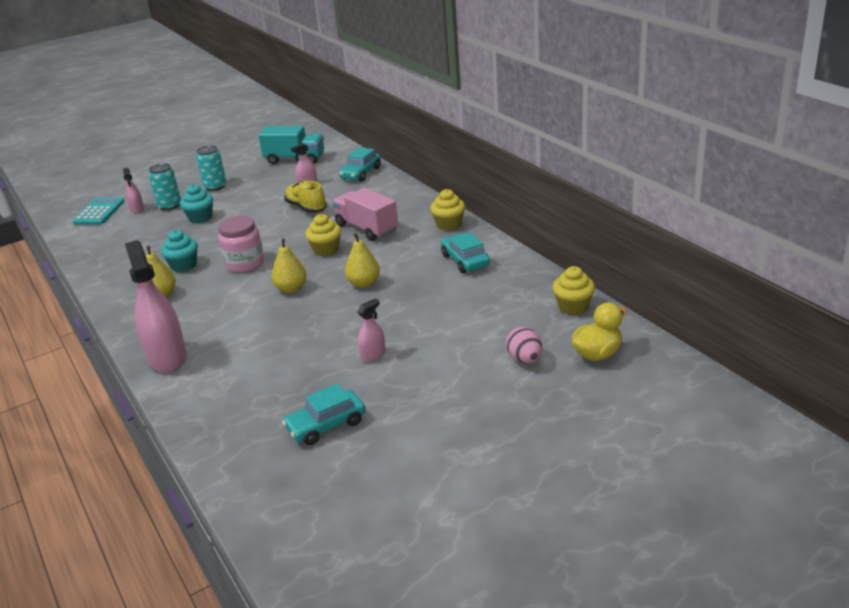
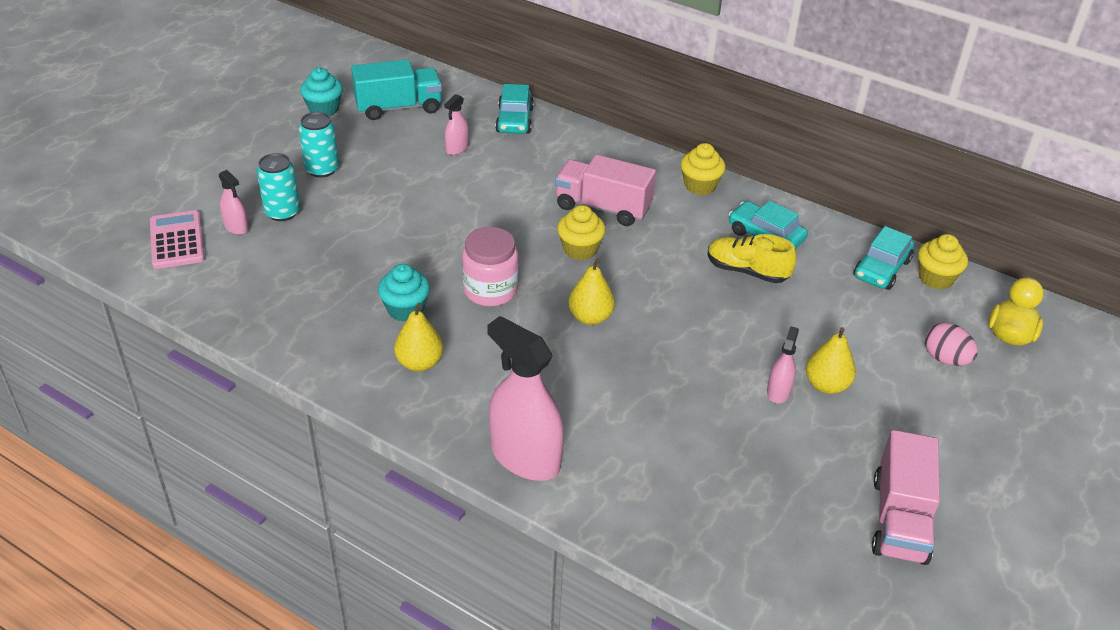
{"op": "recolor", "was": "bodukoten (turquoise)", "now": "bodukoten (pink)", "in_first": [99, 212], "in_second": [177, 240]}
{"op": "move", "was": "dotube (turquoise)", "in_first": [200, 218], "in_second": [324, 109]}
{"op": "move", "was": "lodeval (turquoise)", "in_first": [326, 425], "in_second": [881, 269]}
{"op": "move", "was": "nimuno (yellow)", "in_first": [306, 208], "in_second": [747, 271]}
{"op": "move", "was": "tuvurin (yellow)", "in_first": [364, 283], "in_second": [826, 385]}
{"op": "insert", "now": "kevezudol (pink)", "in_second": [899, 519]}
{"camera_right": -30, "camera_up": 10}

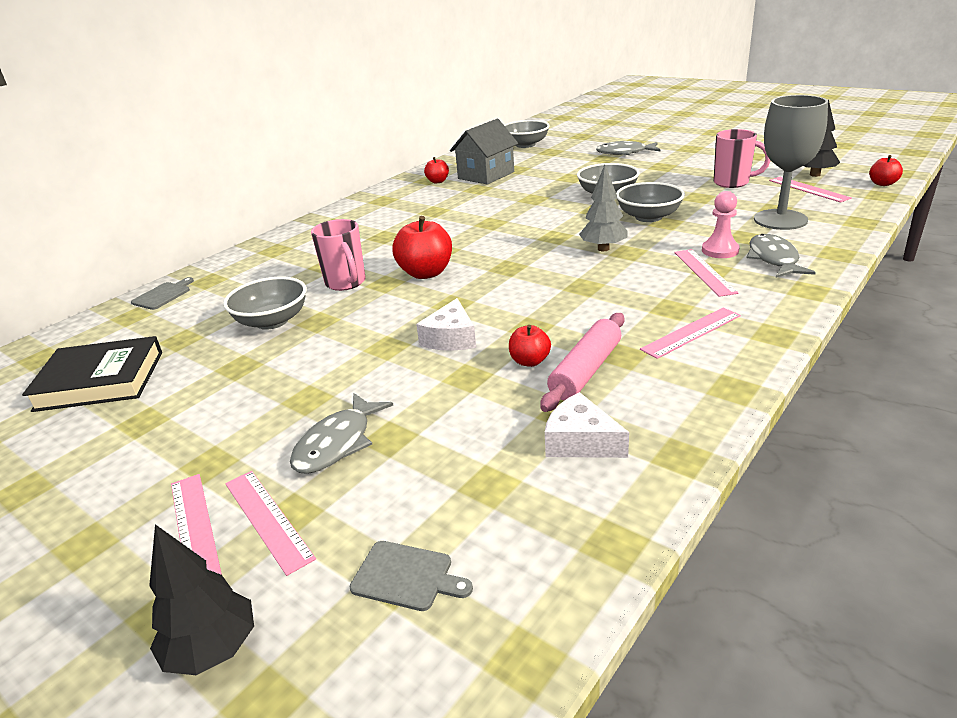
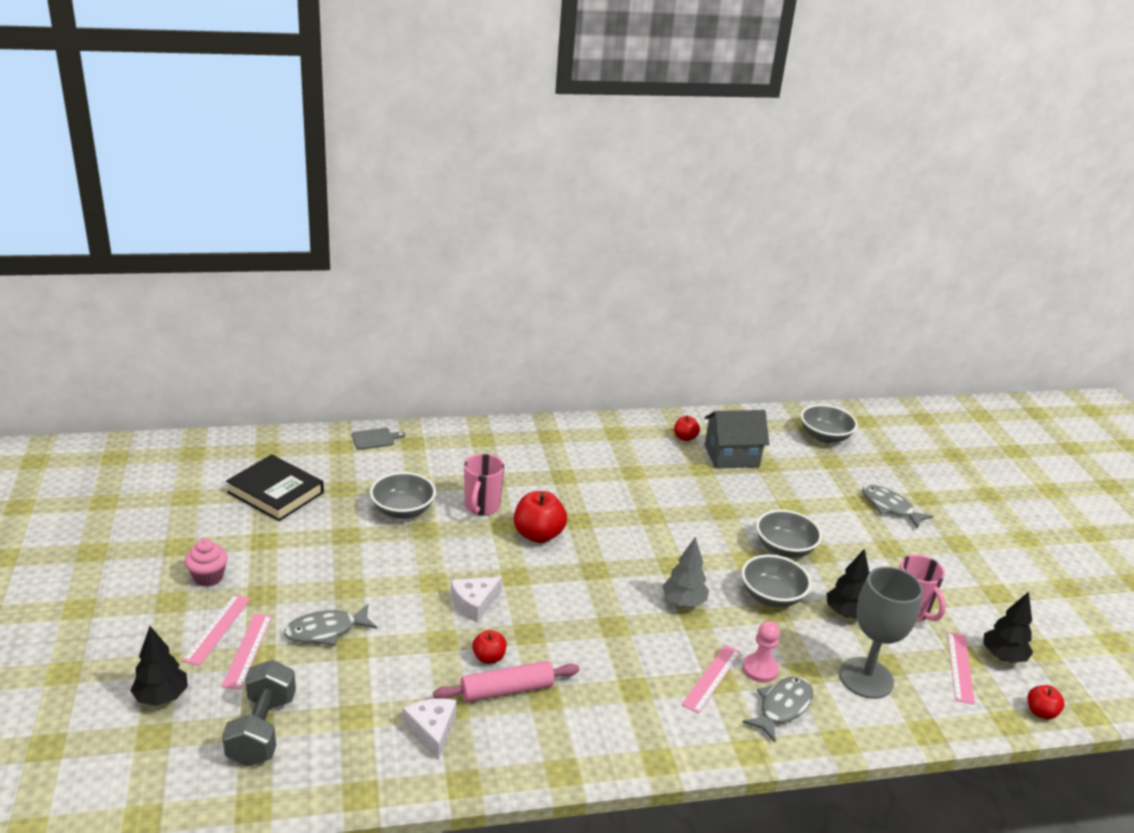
{"op": "replace", "was": "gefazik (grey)", "now": "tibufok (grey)", "in_first": [406, 576], "in_second": [262, 730]}
{"op": "delete", "was": "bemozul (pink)", "in_first": [691, 332]}
{"op": "insert", "now": "dotube (pink)", "in_second": [208, 577]}
{"op": "insert", "now": "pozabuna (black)", "in_second": [846, 613]}
{"camera_right": 35, "camera_up": 0}

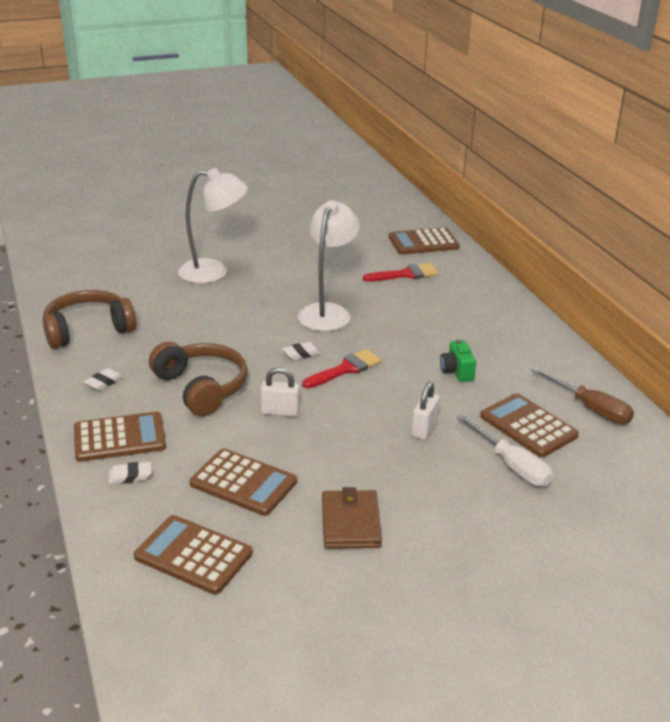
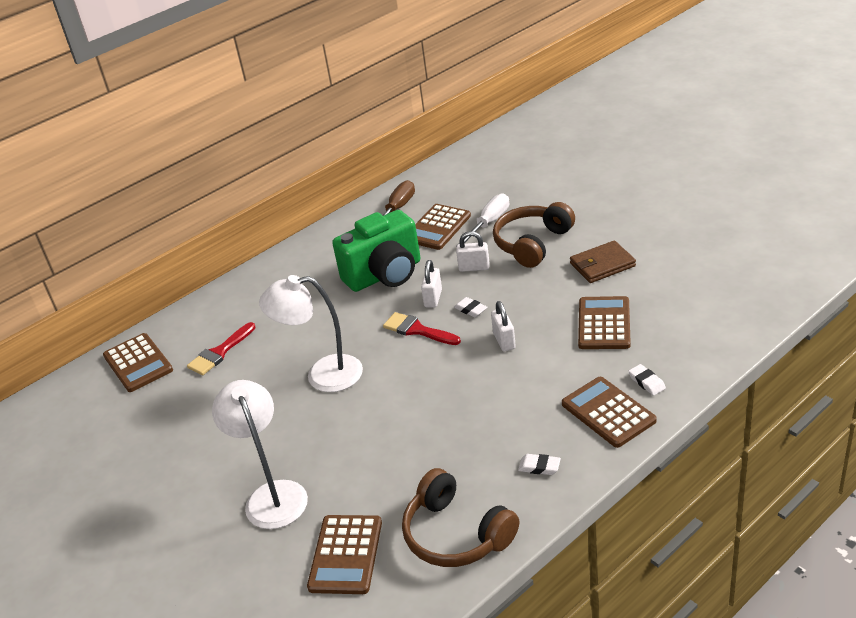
{"op": "move", "was": "bodukoten (brown)", "in_first": [193, 555], "in_second": [346, 555]}
{"op": "move", "was": "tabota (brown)", "in_first": [201, 388], "in_second": [532, 243]}
{"op": "move", "was": "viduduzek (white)", "in_first": [301, 354], "in_second": [470, 309]}
{"op": "rotate", "was": "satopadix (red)", "in_first": [405, 274], "in_second": [219, 352], "clockwise": -105}
{"op": "resize", "was": "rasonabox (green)", "in_first": [457, 372], "in_second": [385, 275], "ratio": 2.32}
{"op": "insert", "now": "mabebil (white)", "in_second": [433, 298]}
{"camera_right": -105, "camera_up": 5}

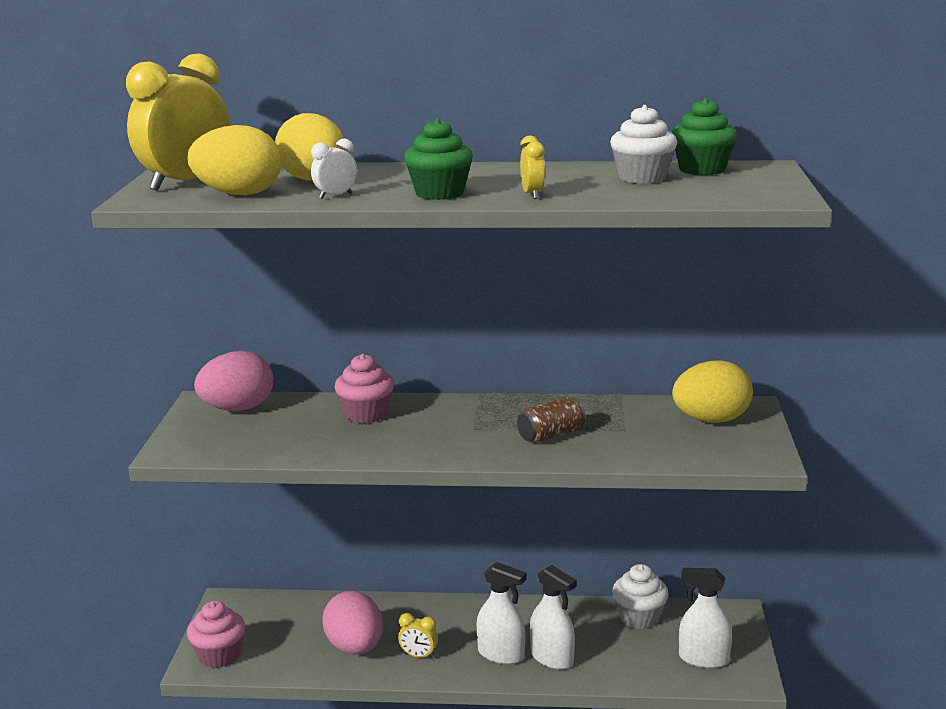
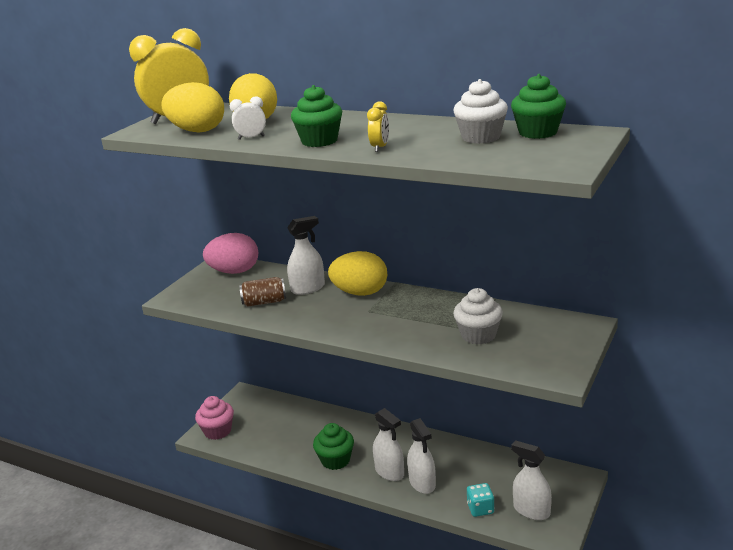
{"op": "delete", "was": "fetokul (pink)", "in_first": [355, 648]}
{"op": "replace", "was": "dotube (pink)", "now": "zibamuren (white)", "in_first": [366, 414], "in_second": [308, 288]}
{"op": "replace", "was": "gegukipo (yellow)", "now": "dotube (green)", "in_first": [418, 656], "in_second": [335, 460]}
{"op": "move", "was": "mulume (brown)", "in_first": [551, 435], "in_second": [264, 302]}
{"op": "move", "was": "dotube (white)", "in_first": [639, 617], "in_second": [478, 335]}
{"op": "move", "was": "fetokul (yellow)", "in_first": [711, 420], "in_second": [360, 293]}
{"op": "insert", "now": "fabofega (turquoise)", "in_second": [480, 508]}
{"camera_right": 25, "camera_up": 5}

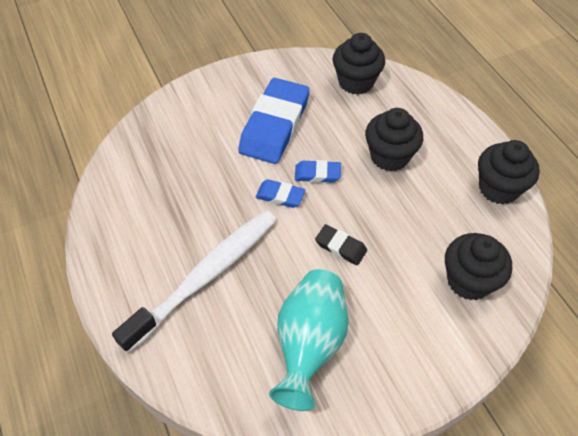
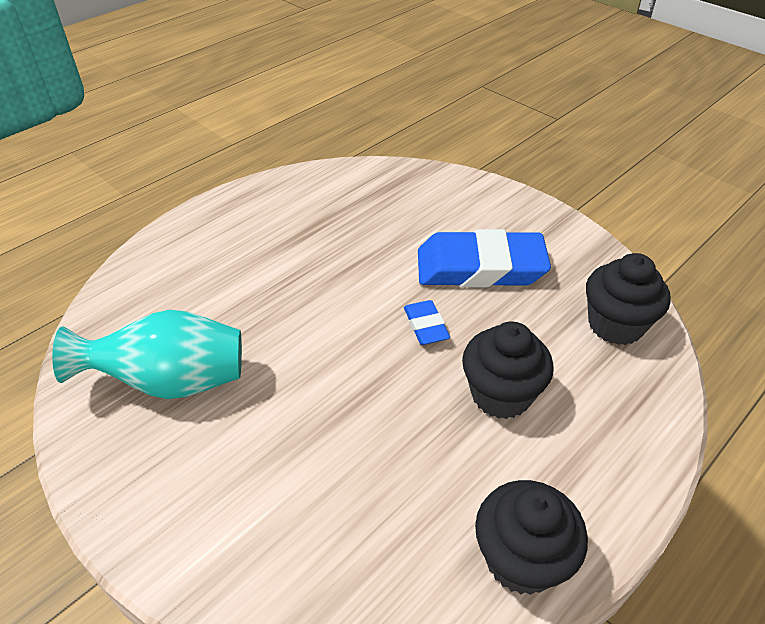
{"op": "delete", "was": "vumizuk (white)", "in_first": [205, 277]}
{"op": "delete", "was": "viduduzek (blue)", "in_first": [280, 196]}
{"op": "delete", "was": "viduduzek (black)", "in_first": [340, 247]}
{"op": "delete", "was": "dotube (black)", "in_first": [469, 280]}
{"camera_right": 70, "camera_up": -10}

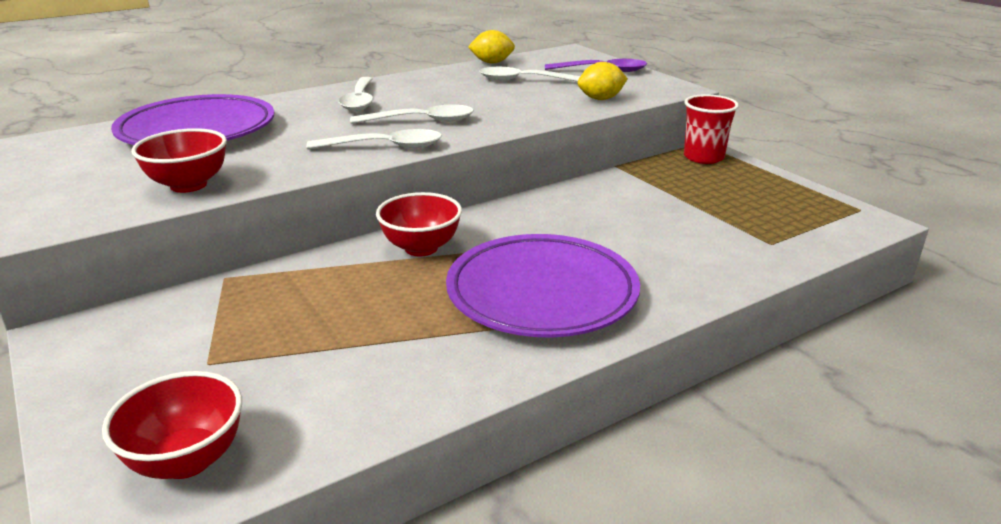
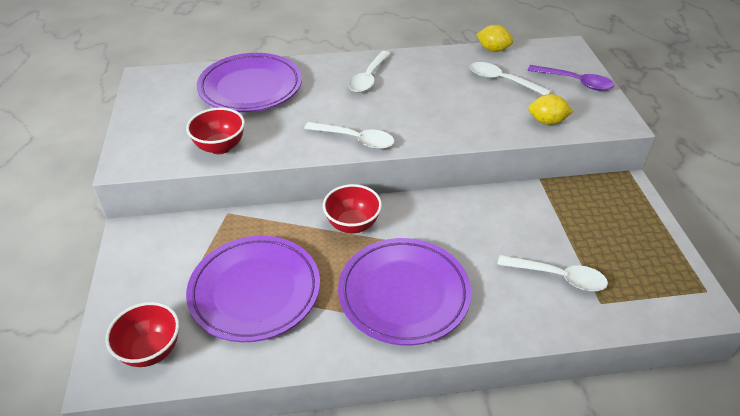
{"op": "move", "was": "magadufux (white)", "in_first": [422, 121], "in_second": [558, 277]}
{"op": "delete", "was": "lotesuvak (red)", "in_first": [703, 157]}
{"op": "insert", "now": "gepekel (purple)", "in_second": [255, 291]}
{"camera_right": 25, "camera_up": 15}

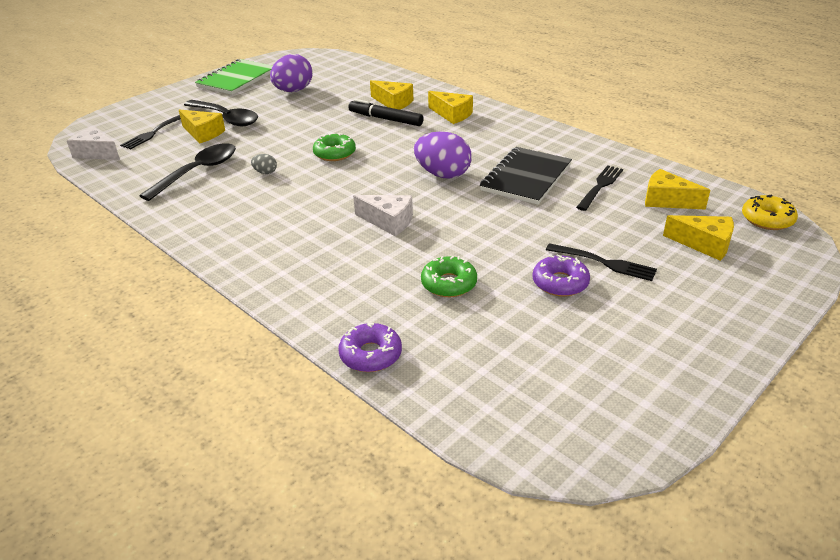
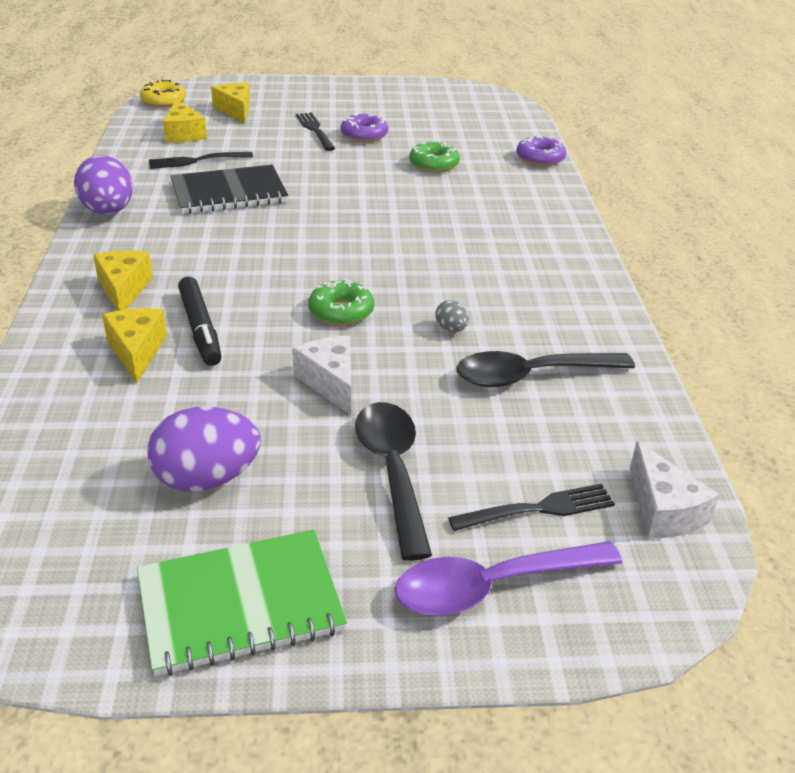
{"op": "delete", "was": "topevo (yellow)", "in_first": [203, 133]}
{"op": "move", "was": "topevo (white)", "in_first": [389, 221], "in_second": [330, 382]}
{"op": "move", "was": "fetokul (purple)", "in_first": [443, 174], "in_second": [108, 212]}
{"op": "insert", "now": "magadufux (purple)", "in_second": [491, 586]}
{"camera_right": -140, "camera_up": 0}

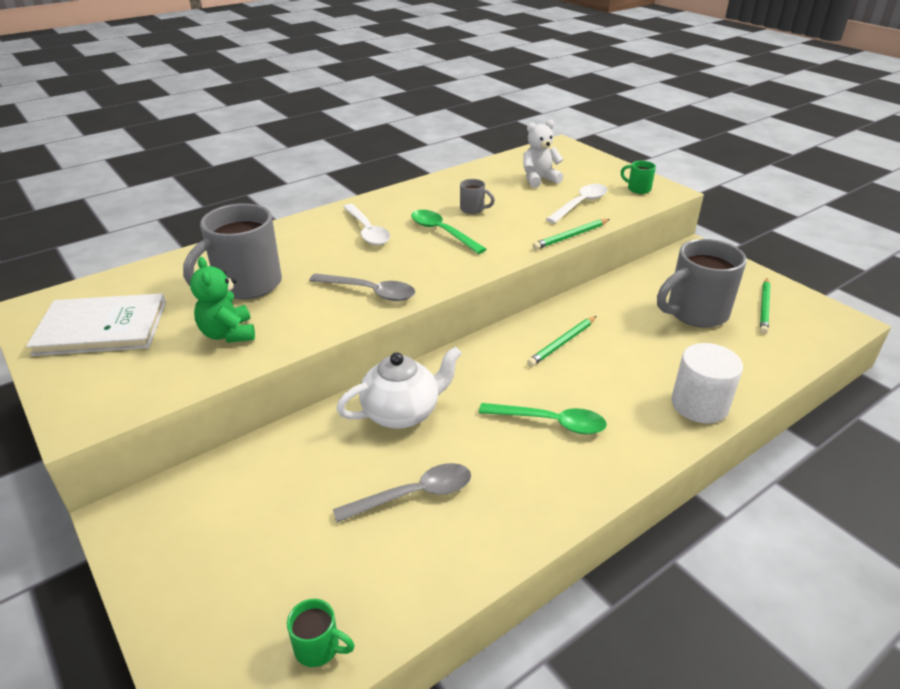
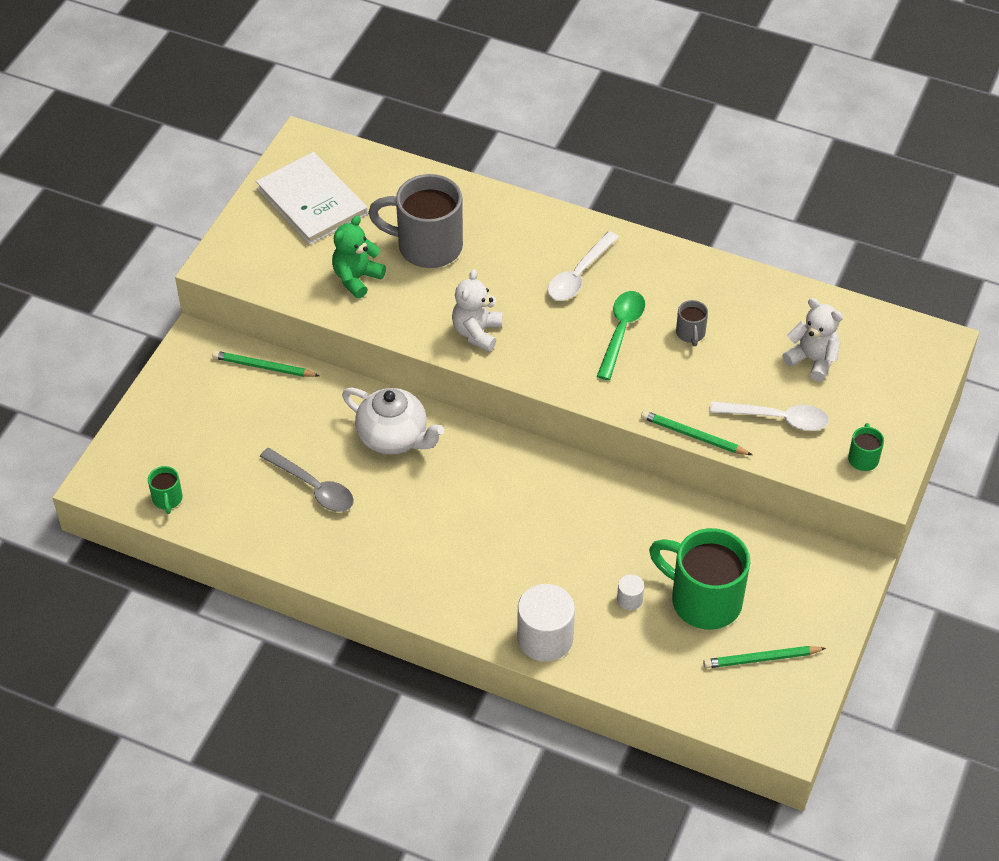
{"op": "replace", "was": "magadufux (grey)", "now": "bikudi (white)", "in_first": [370, 292], "in_second": [477, 332]}
{"op": "delete", "was": "magadufux (green)", "in_first": [551, 423]}
{"op": "move", "was": "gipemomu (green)", "in_first": [562, 343], "in_second": [264, 367]}
{"op": "recolor", "was": "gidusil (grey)", "now": "gidusil (green)", "in_first": [695, 313], "in_second": [703, 600]}
{"op": "insert", "now": "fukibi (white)", "in_second": [629, 599]}
{"camera_right": 60, "camera_up": 15}

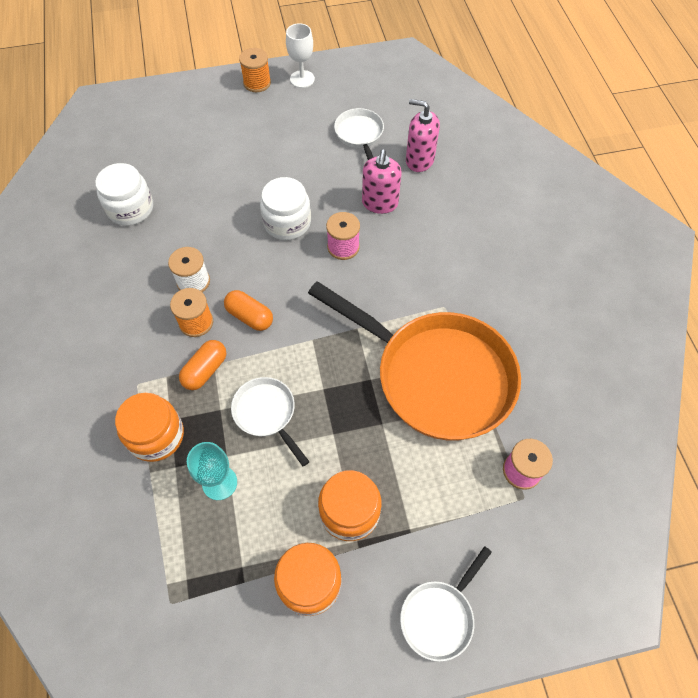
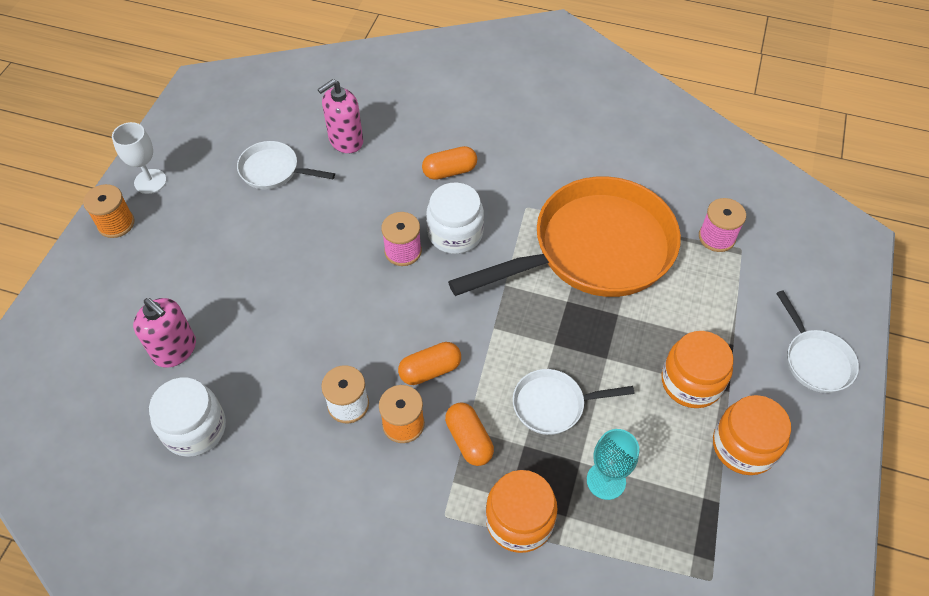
{"op": "move", "was": "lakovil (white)", "in_first": [287, 222], "in_second": [455, 233]}
{"op": "move", "was": "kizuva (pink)", "in_first": [380, 203], "in_second": [175, 350]}
{"op": "insert", "now": "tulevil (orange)", "in_second": [449, 171]}
{"camera_right": -60, "camera_up": -5}

